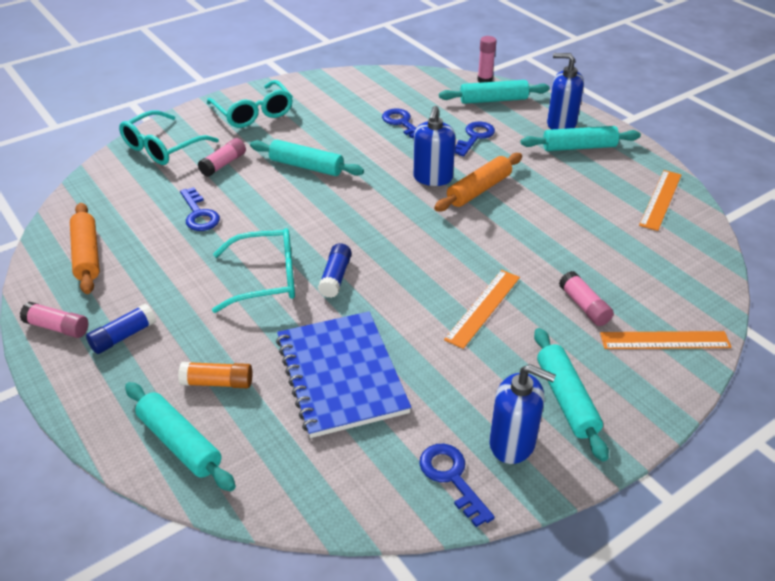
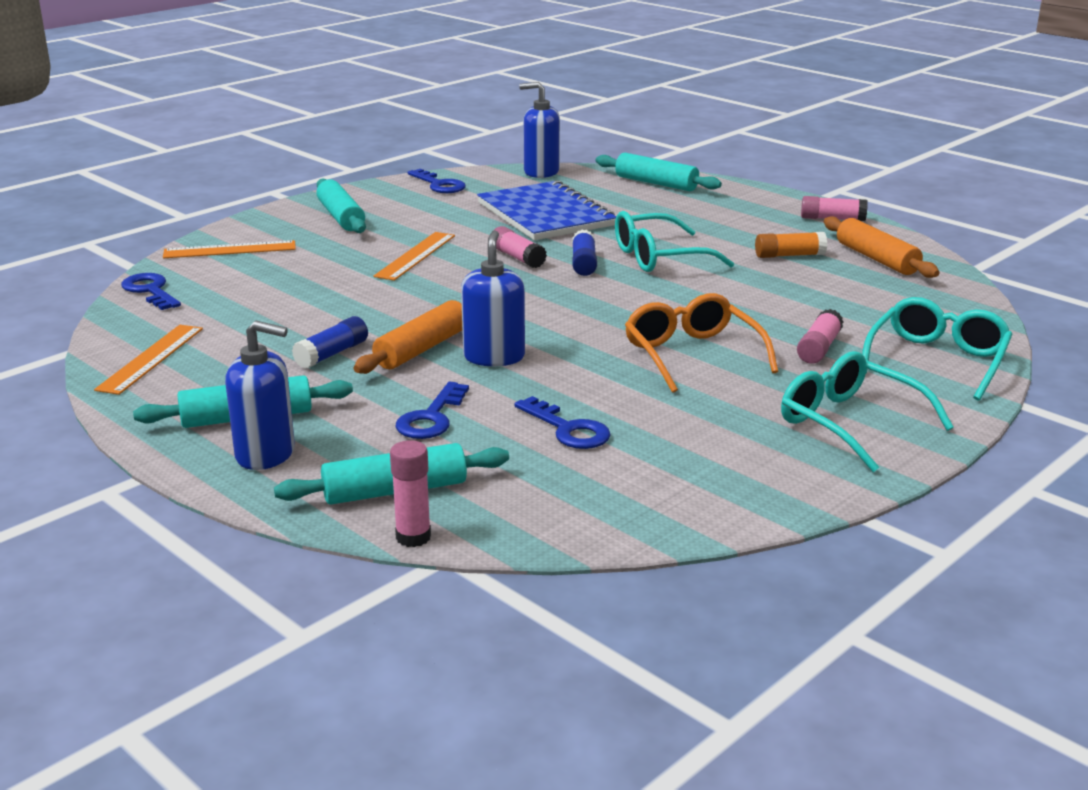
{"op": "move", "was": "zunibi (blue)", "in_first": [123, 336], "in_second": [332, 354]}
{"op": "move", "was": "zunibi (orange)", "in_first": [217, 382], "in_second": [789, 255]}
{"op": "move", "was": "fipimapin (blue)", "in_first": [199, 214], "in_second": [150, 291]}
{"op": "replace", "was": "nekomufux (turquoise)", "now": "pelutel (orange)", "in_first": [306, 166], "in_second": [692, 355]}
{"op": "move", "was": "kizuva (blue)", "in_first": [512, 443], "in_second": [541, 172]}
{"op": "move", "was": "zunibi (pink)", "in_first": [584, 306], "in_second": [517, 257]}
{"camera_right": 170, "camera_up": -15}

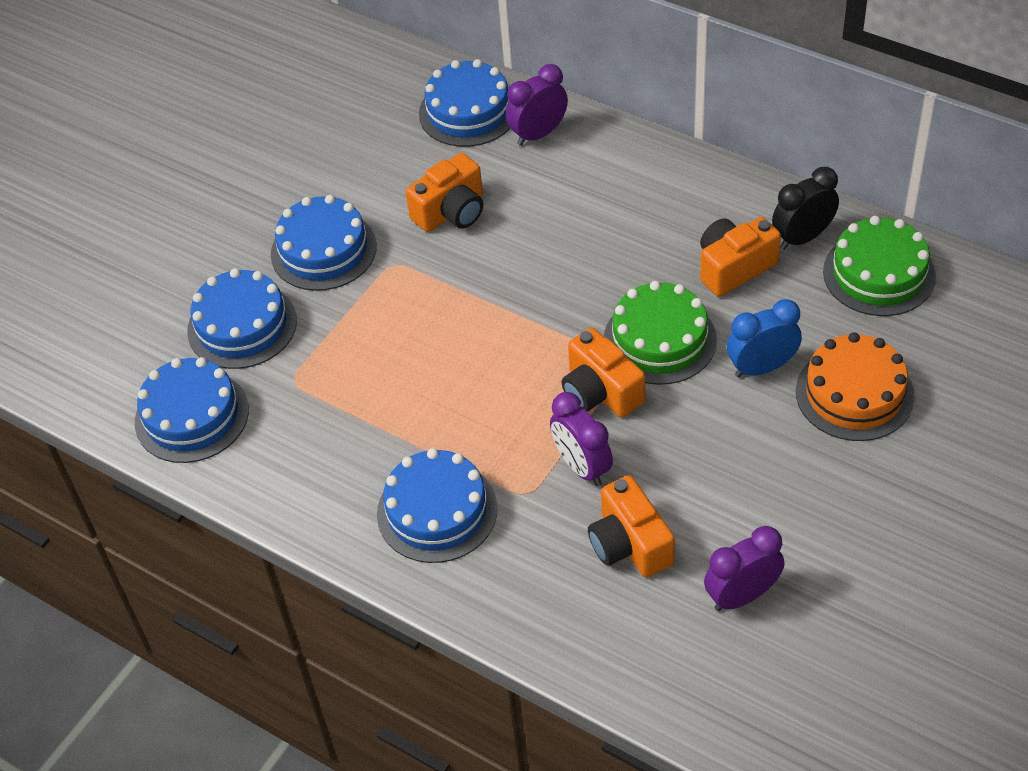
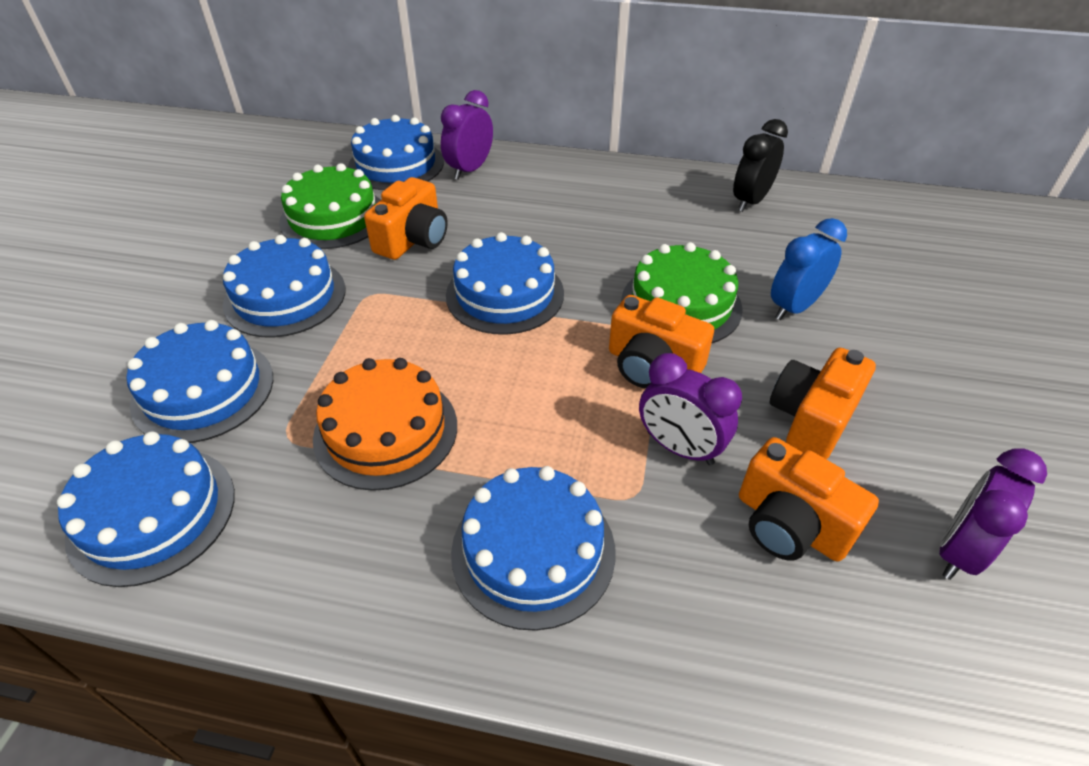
{"op": "move", "was": "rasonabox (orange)", "in_first": [734, 267], "in_second": [812, 418]}
{"op": "move", "was": "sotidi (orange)", "in_first": [854, 393], "in_second": [386, 431]}
{"op": "move", "was": "sotidi (green)", "in_first": [879, 274], "in_second": [333, 217]}
{"op": "insert", "now": "sotidi (blue)", "in_second": [505, 294]}
{"camera_right": -25, "camera_up": -5}

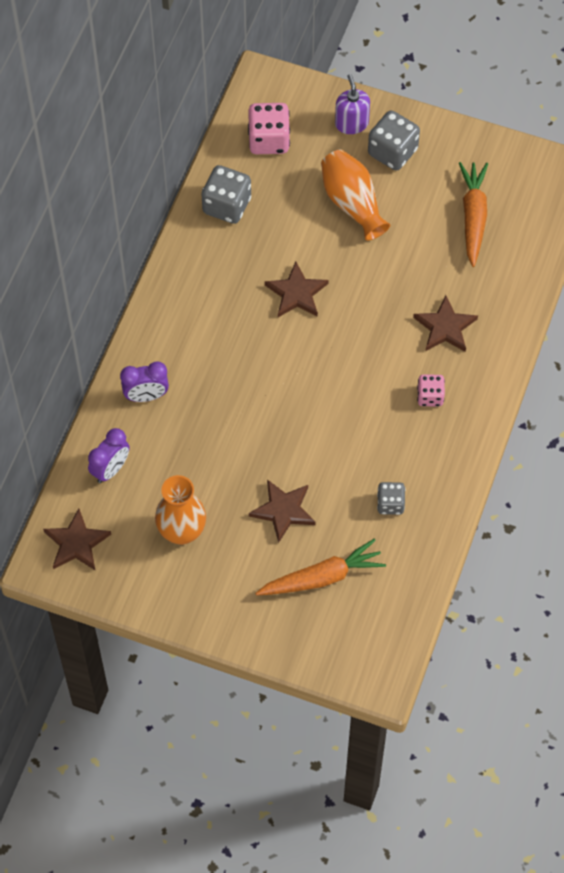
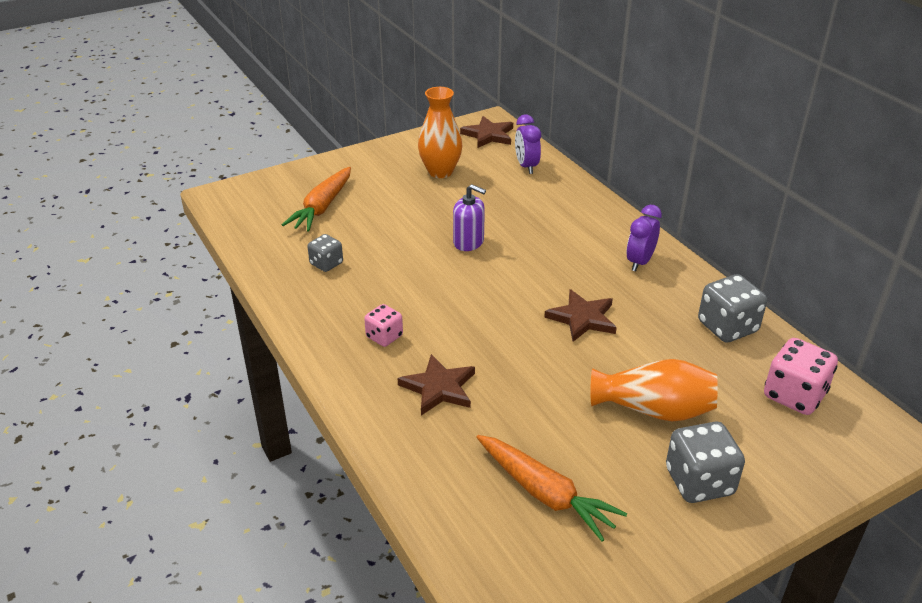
{"op": "move", "was": "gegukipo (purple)", "in_first": [146, 396], "in_second": [640, 262]}
{"op": "delete", "was": "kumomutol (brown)", "in_first": [283, 510]}
{"op": "move", "was": "kizuva (purple)", "in_first": [351, 123], "in_second": [468, 242]}
{"camera_right": 130, "camera_up": -25}

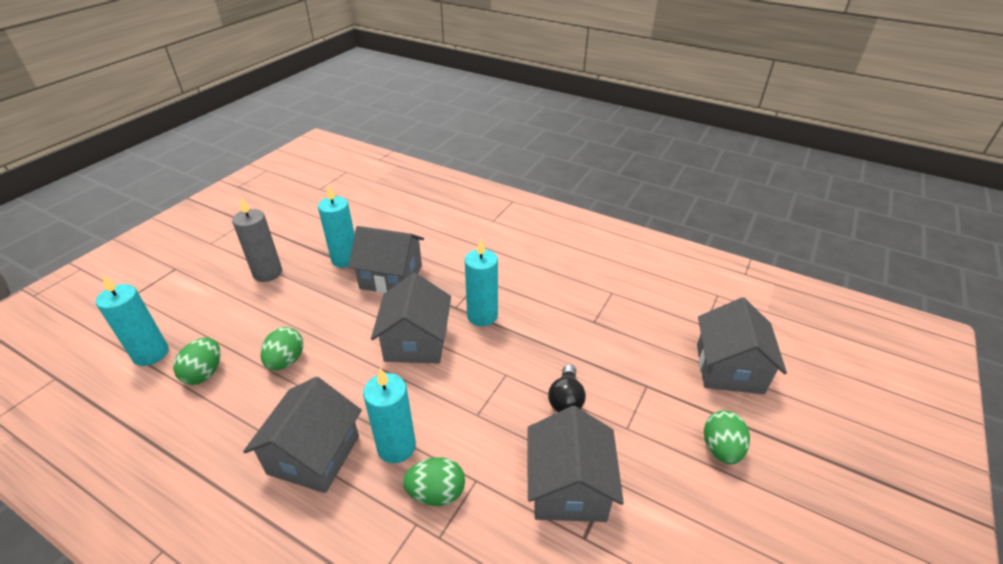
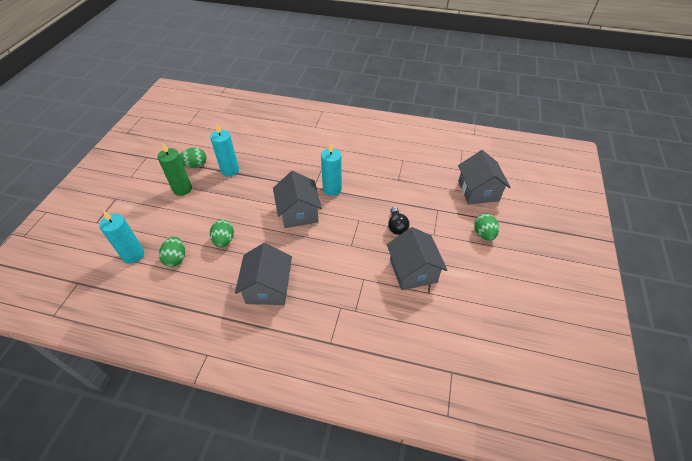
{"op": "recolor", "was": "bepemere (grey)", "now": "bepemere (green)", "in_first": [267, 273], "in_second": [182, 189]}
{"op": "delete", "was": "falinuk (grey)", "in_first": [391, 277]}
{"op": "delete", "was": "bepemere (turquoise)", "in_first": [396, 447]}
{"op": "move", "was": "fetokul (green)", "in_first": [436, 493], "in_second": [195, 165]}
{"camera_right": -15, "camera_up": 10}

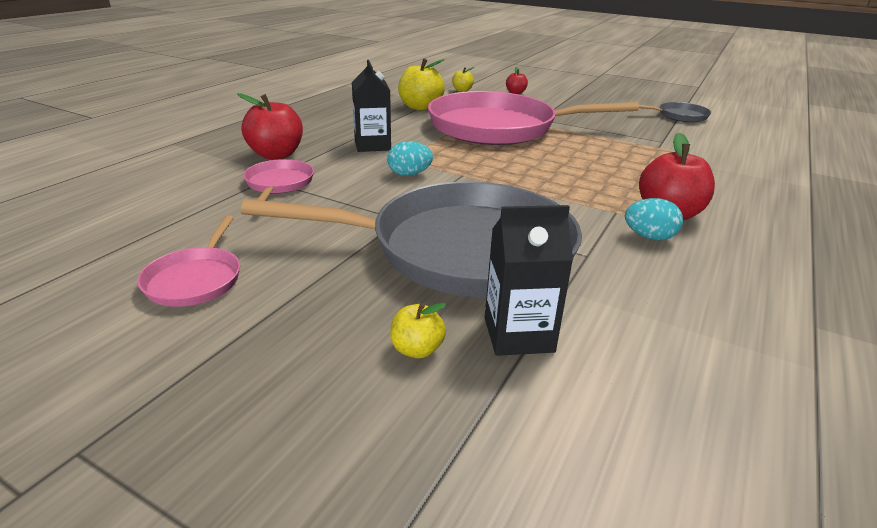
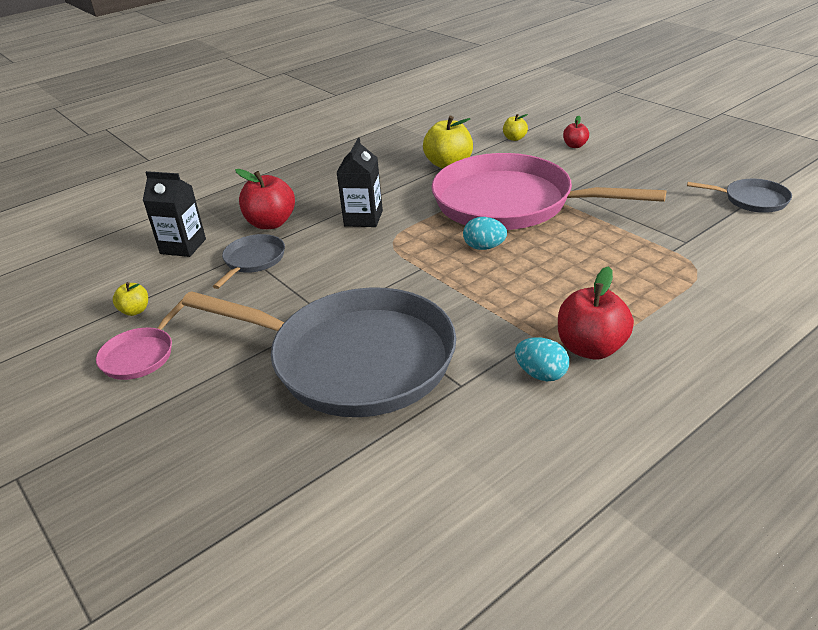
{"op": "recolor", "was": "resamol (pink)", "now": "resamol (grey)", "in_first": [279, 183], "in_second": [253, 260]}
{"op": "move", "was": "fetokul (turquoise)", "in_first": [409, 174], "in_second": [484, 247]}
{"op": "move", "was": "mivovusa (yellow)", "in_first": [417, 349], "in_second": [135, 311]}
{"op": "move", "was": "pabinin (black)", "in_first": [518, 335], "in_second": [183, 246]}
{"camera_right": 25, "camera_up": 5}

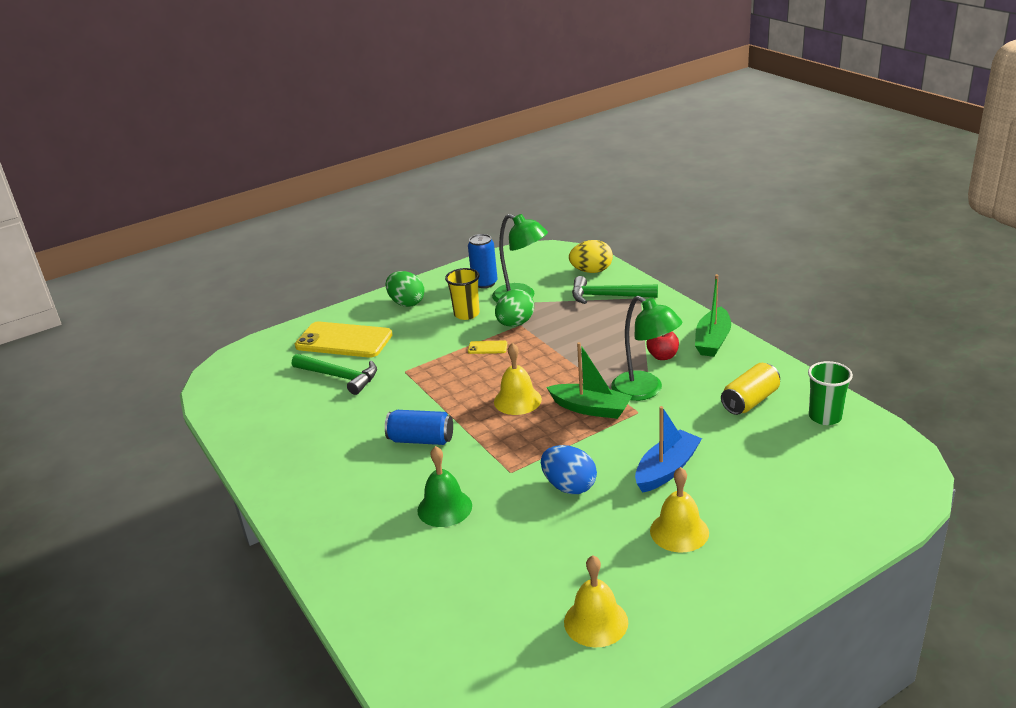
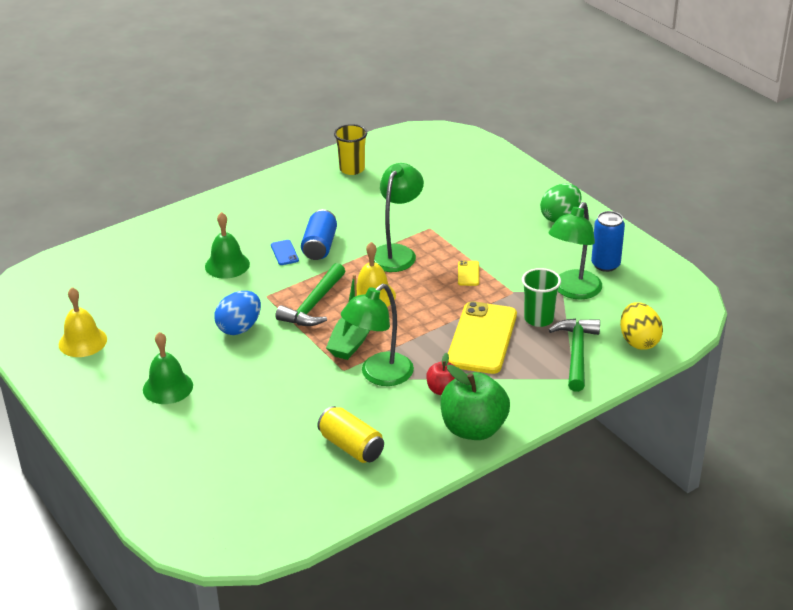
{"op": "move", "was": "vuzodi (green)", "in_first": [339, 377], "in_second": [313, 305]}
{"op": "move", "was": "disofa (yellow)", "in_first": [344, 340], "in_second": [482, 338]}
{"op": "move", "was": "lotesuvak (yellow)", "in_first": [466, 314], "in_second": [352, 169]}
{"op": "delete", "was": "fetokul (green)", "in_first": [515, 324]}
{"op": "delete", "was": "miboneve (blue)", "in_first": [667, 469]}
{"op": "recolor", "was": "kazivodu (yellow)", "now": "kazivodu (green)", "in_first": [679, 531], "in_second": [168, 387]}
{"op": "replace", "was": "miboneve (green)", "now": "mivovusa (green)", "in_first": [712, 340], "in_second": [473, 429]}
{"op": "move", "was": "lotesuvak (green)", "in_first": [825, 417], "in_second": [539, 319]}
{"op": "insert", "now": "disofa (blue)", "in_second": [284, 253]}
{"op": "insert", "now": "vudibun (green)", "in_second": [396, 253]}
{"camera_right": 85, "camera_up": 5}

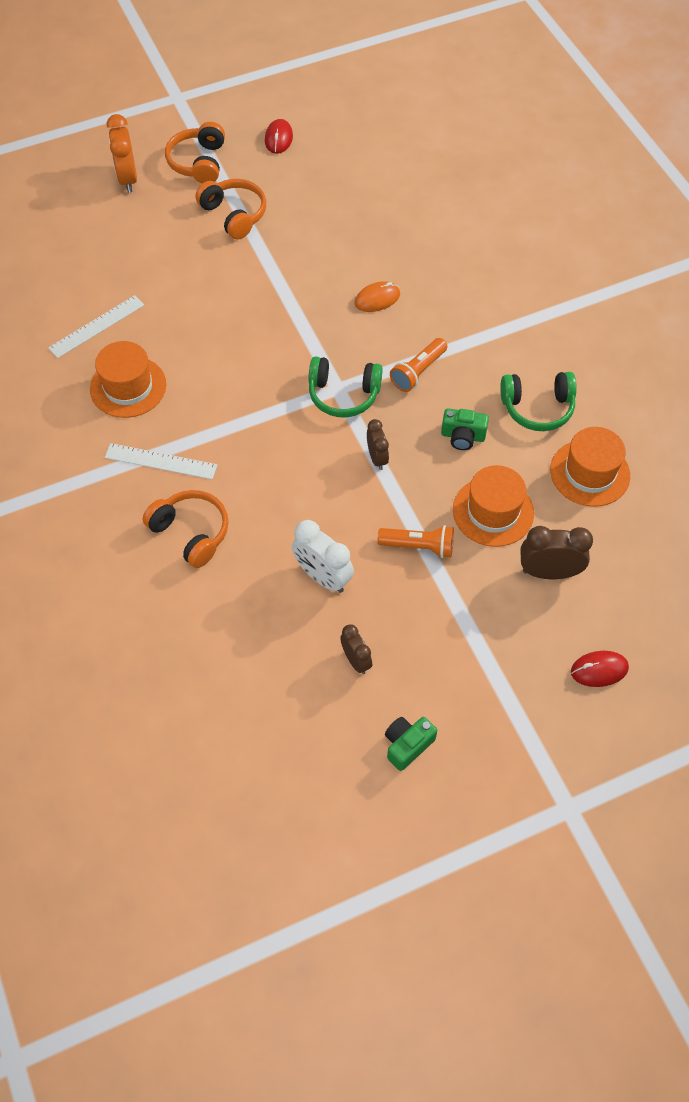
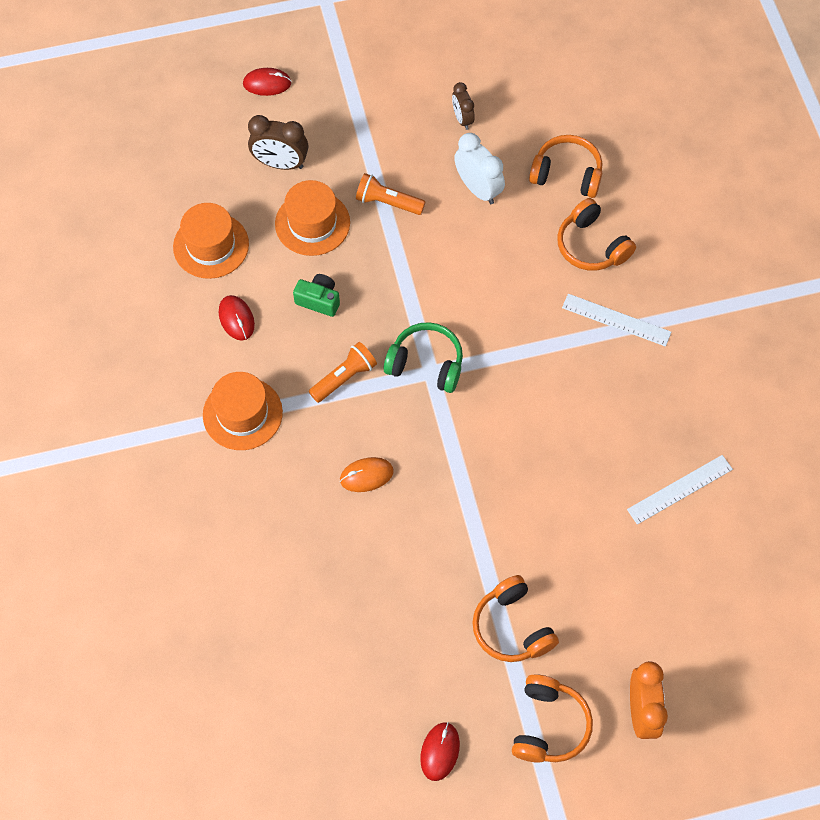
{"op": "move", "was": "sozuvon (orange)", "in_first": [128, 387], "in_second": [242, 413]}
{"op": "delete", "was": "gegukipo (brown)", "in_first": [377, 458]}
{"op": "delete", "was": "rasonabox (green)", "in_first": [407, 745]}
{"op": "replace", "was": "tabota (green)", "now": "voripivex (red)", "in_first": [537, 407], "in_second": [236, 319]}
{"op": "insert", "now": "tabota (orange)", "in_second": [567, 174]}
{"camera_right": -170, "camera_up": 5}

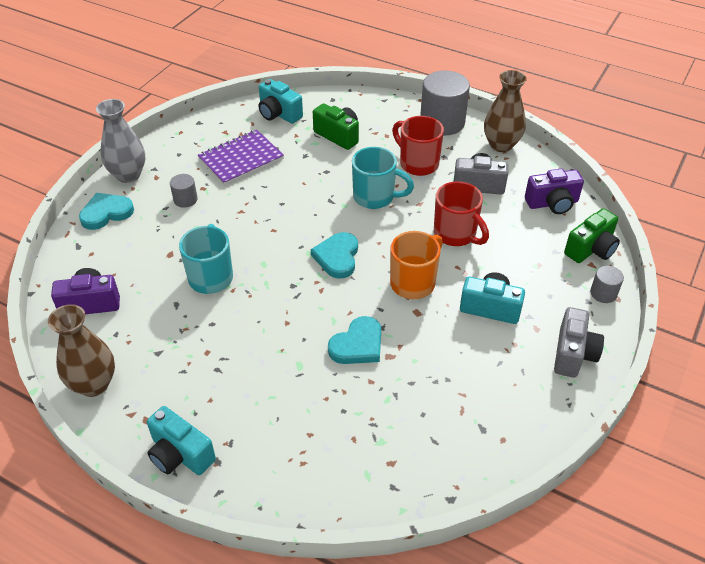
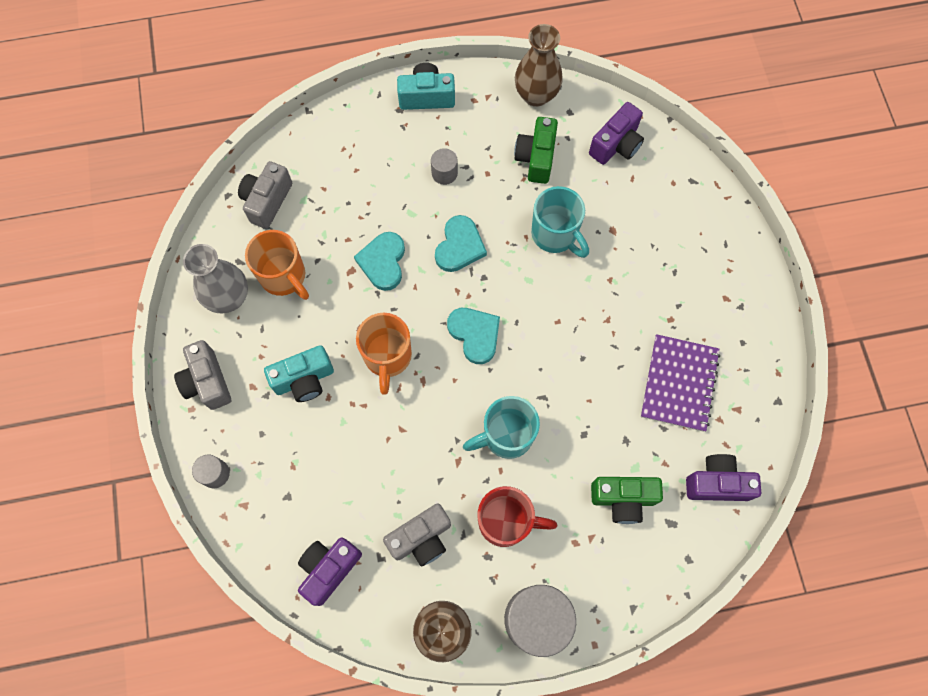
{"op": "move", "was": "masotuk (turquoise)", "in_first": [106, 213], "in_second": [459, 246]}
{"op": "move", "was": "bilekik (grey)", "in_first": [128, 175], "in_second": [229, 298]}
{"op": "move", "was": "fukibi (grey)", "in_first": [185, 199], "in_second": [444, 173]}
{"op": "recolor", "was": "rasonabox (turquoise)", "now": "rasonabox (purple)", "in_first": [278, 114], "in_second": [717, 483]}
{"op": "delete", "was": "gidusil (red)", "in_first": [456, 234]}
{"op": "move", "was": "rasonabox (green)", "in_first": [591, 249], "in_second": [536, 158]}
{"op": "insert", "now": "rasonabox (grey)", "in_second": [267, 201]}
{"op": "insert", "now": "gidusil (orange)", "in_second": [284, 277]}
{"camera_right": 140, "camera_up": 25}

